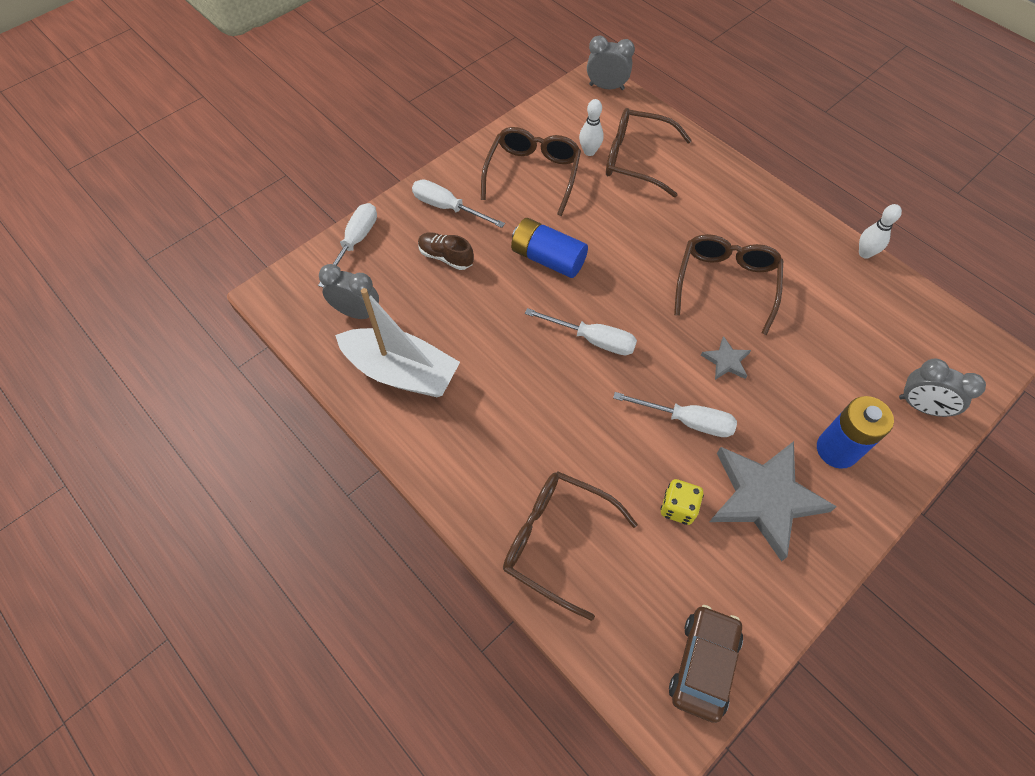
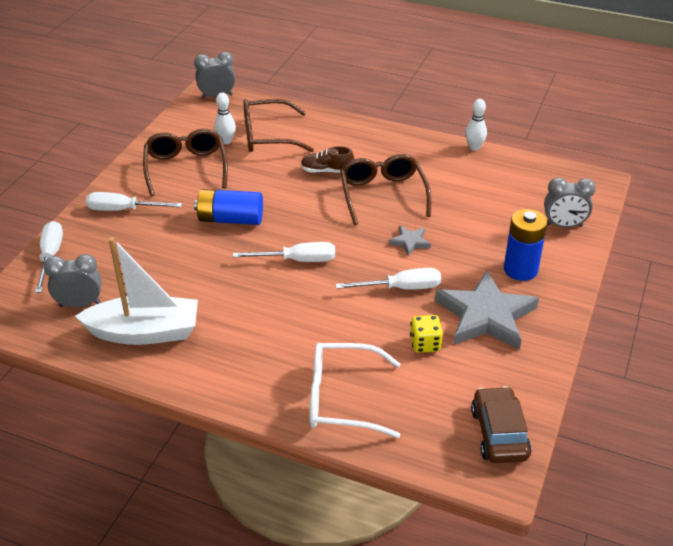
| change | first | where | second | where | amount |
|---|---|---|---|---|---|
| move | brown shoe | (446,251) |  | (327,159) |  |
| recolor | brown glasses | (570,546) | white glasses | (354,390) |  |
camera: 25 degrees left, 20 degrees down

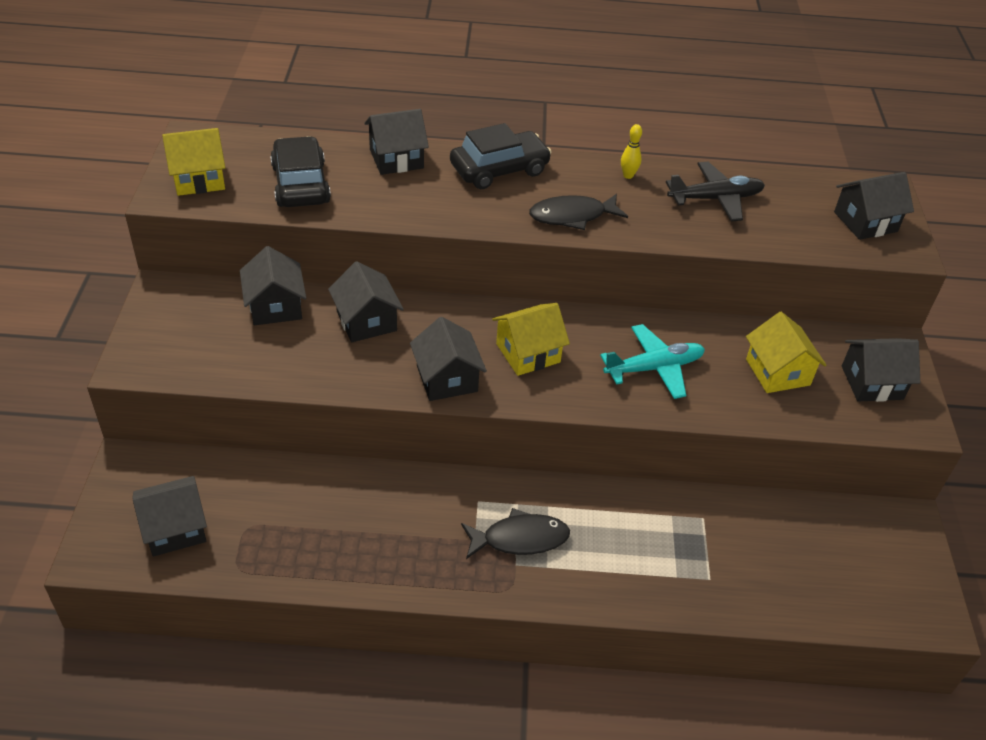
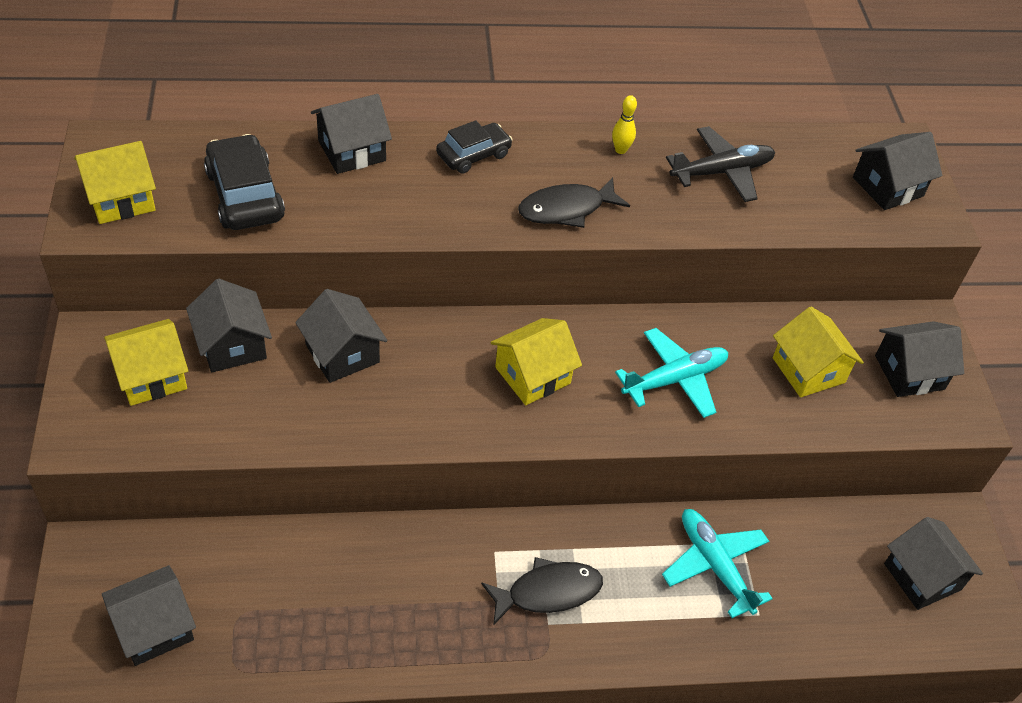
| change | first | where | second | where | amount |
|---|---|---|---|---|---|
| insert |  |  | yellow house | (146,362) |  |
| resize | black car | (501,156) |  | (474,147) | x0.66 |
| insert |  |  | turquoise plane | (717,563) |  |
| move | black house | (448,359) |  | (933,563) |  |
camera: 10 degrees left, 5 degrees up

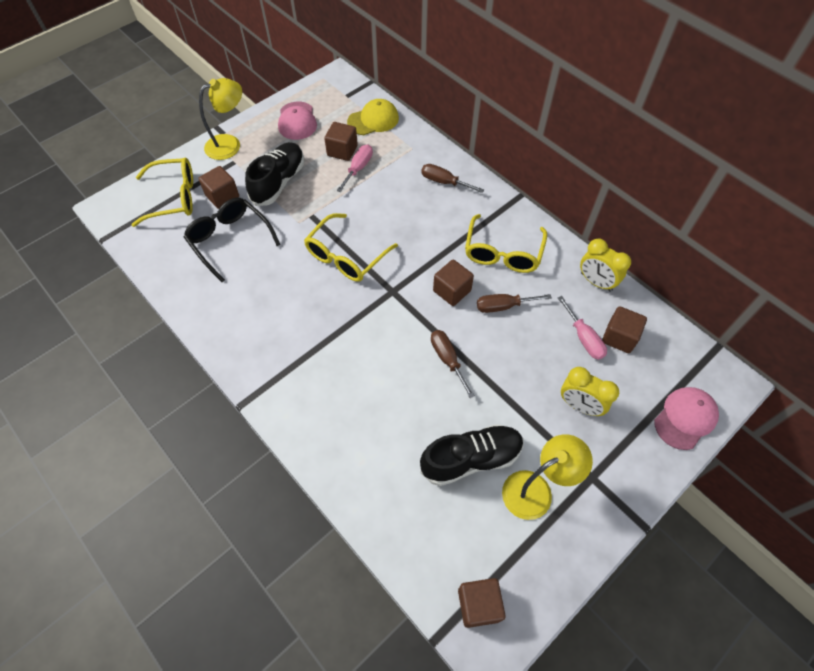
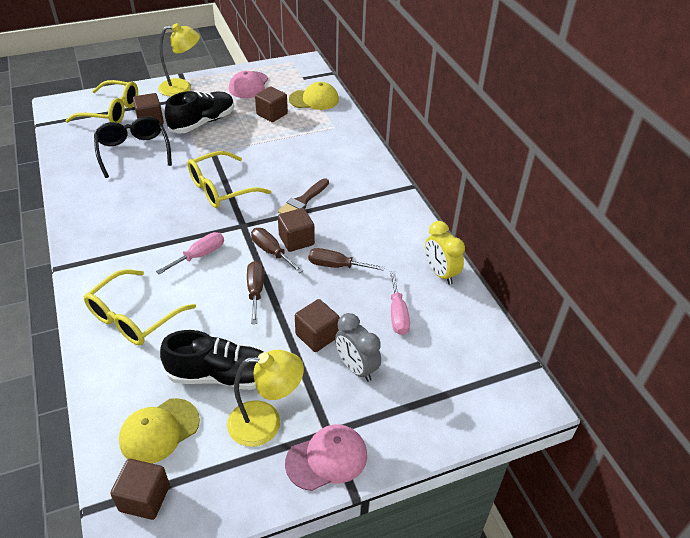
| change | first | where | second | where | amount |
|---|---|---|---|---|---|
| move | yellow glasses | (506,243) |  | (140,307) |  |
| insert |  |  | yellow cap | (159,431) |  |
| move | pink screwdriver | (355,168) |  | (190,253) |  |
| move | brown screwdriver | (452,178) |  | (277,250) |  |
| insert |  |  | brown brush | (303,196) |  |
| move | pink cap | (686,418) |  | (326,457) |  |
| move | brown cube | (624,329) |  | (317,325) |  |
| recolor | yellow clock | (590,391) | grey clock | (358,347) |  |
camera: 20 degrees right, 15 degrees down

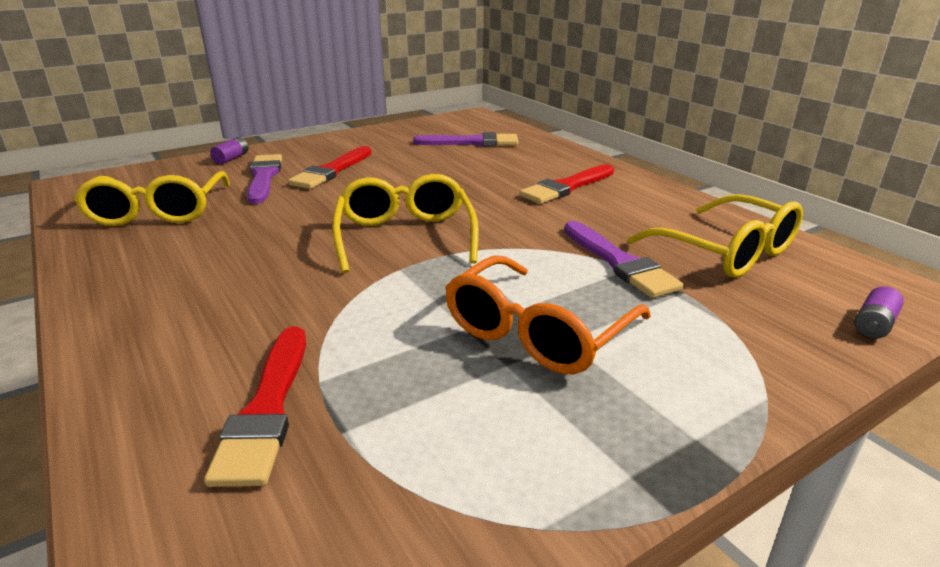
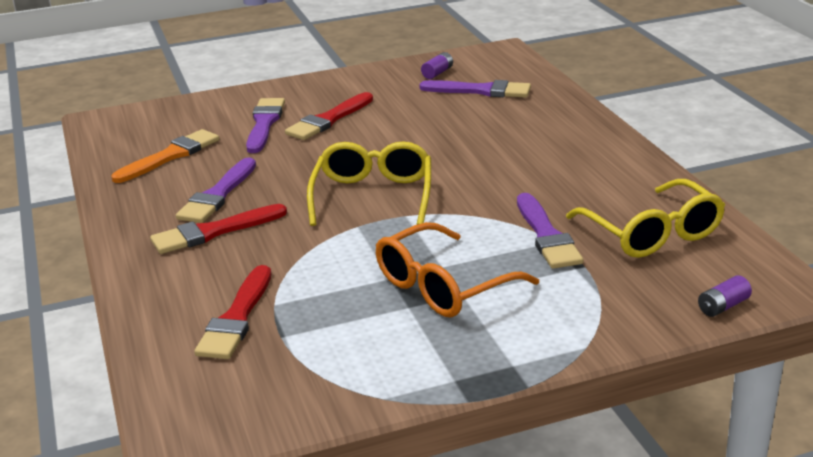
| change | first | where | second | where | amount |
|---|---|---|---|---|---|
| replace | yellow glasses | (152,198) | orange brush | (165,156) |  |
| move | red brush | (566,184) |  | (218,229) |  |
| insert |  |  | purple brush | (216,190) |  |
| move | purple battery | (229,150) |  | (437,65) |  |
camera: 15 degrees right, 0 degrees up

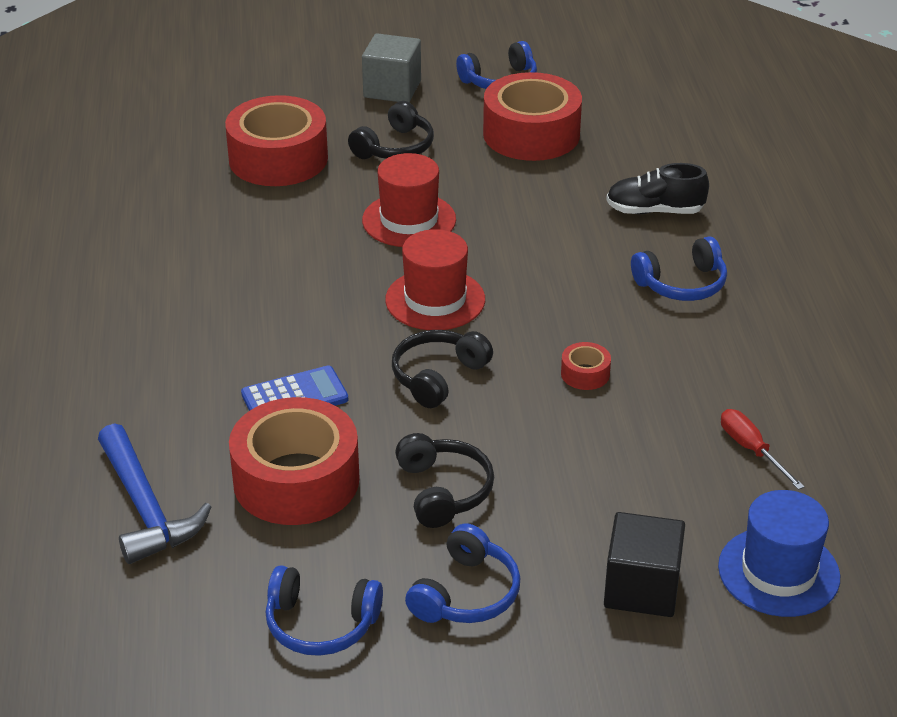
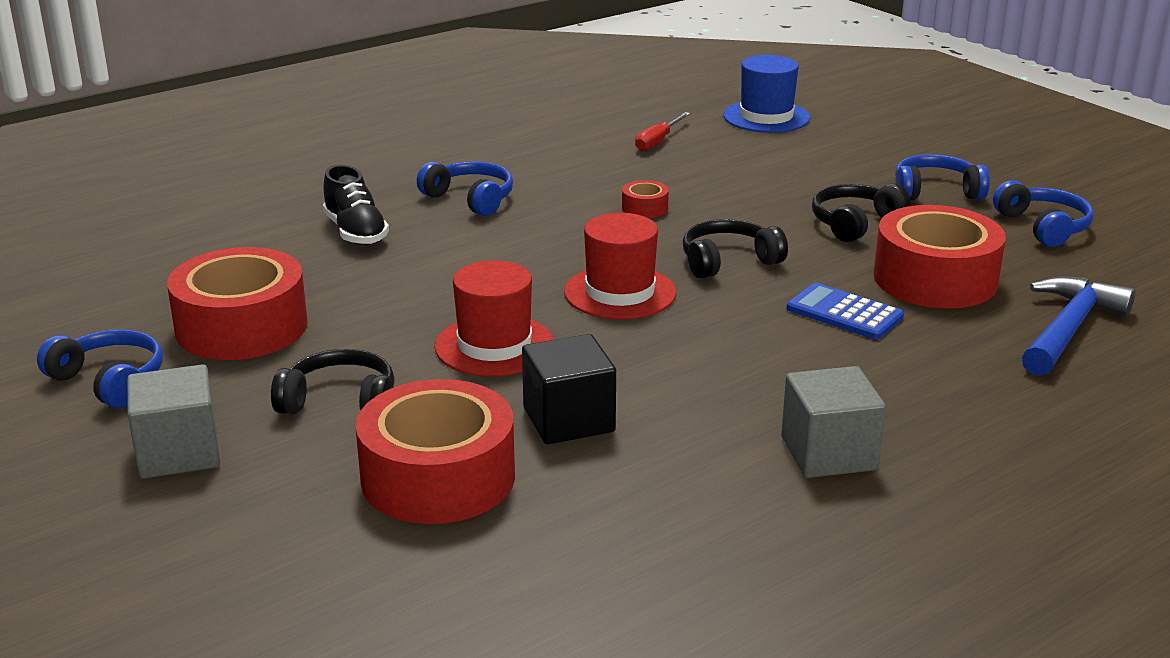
| change | first | where | second | where | amount |
|---|---|---|---|---|---|
| move | black cube | (644,564) |  | (569,389) |  |
| rotate | black headphones | (442,369) |  | (735,249) | 150 degrees clockwise |
| insert |  |  | grey cube | (833,422) |  |
camera: 120 degrees left, 10 degrees down

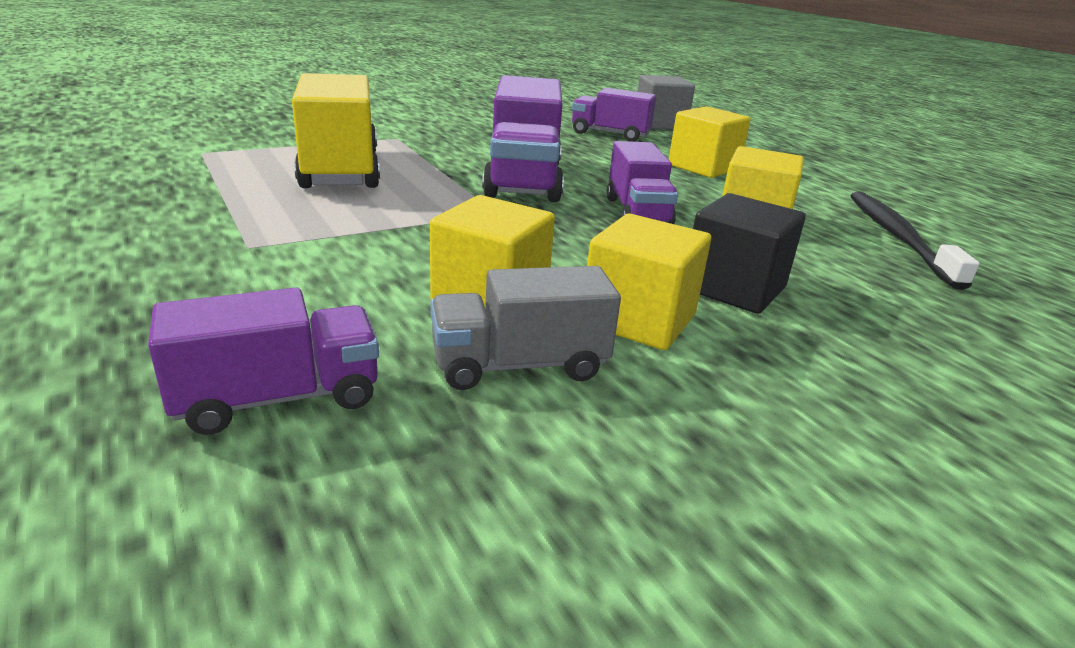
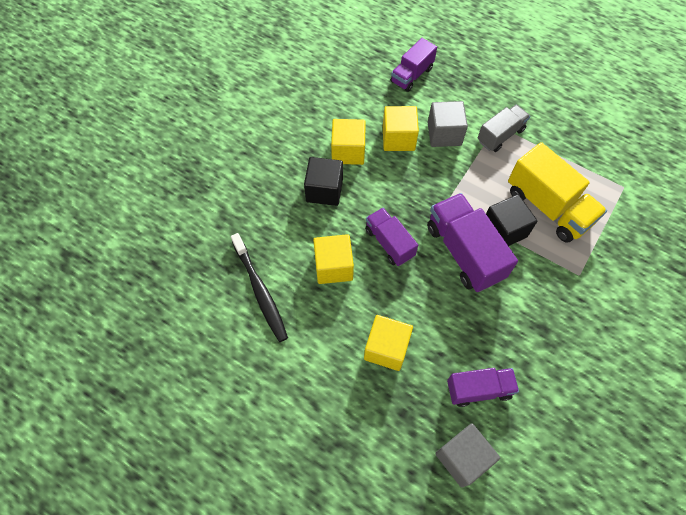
| change | first | where | second | where | amount |
|---|---|---|---|---|---|
| insert |  |  | grey cube | (448,124) |  |
| move | grey truck | (525,328) |  | (504,128) |  |
| insert |  |  | black cube | (511,220) |  |
camera: 155 degrees right, 35 degrees up

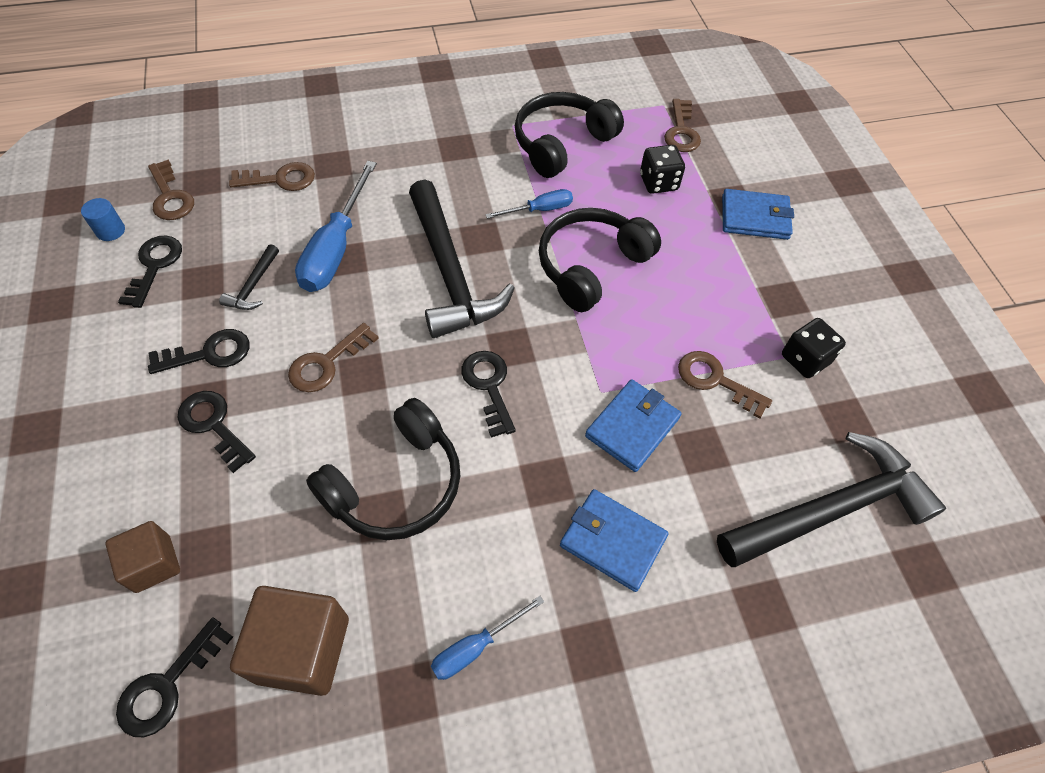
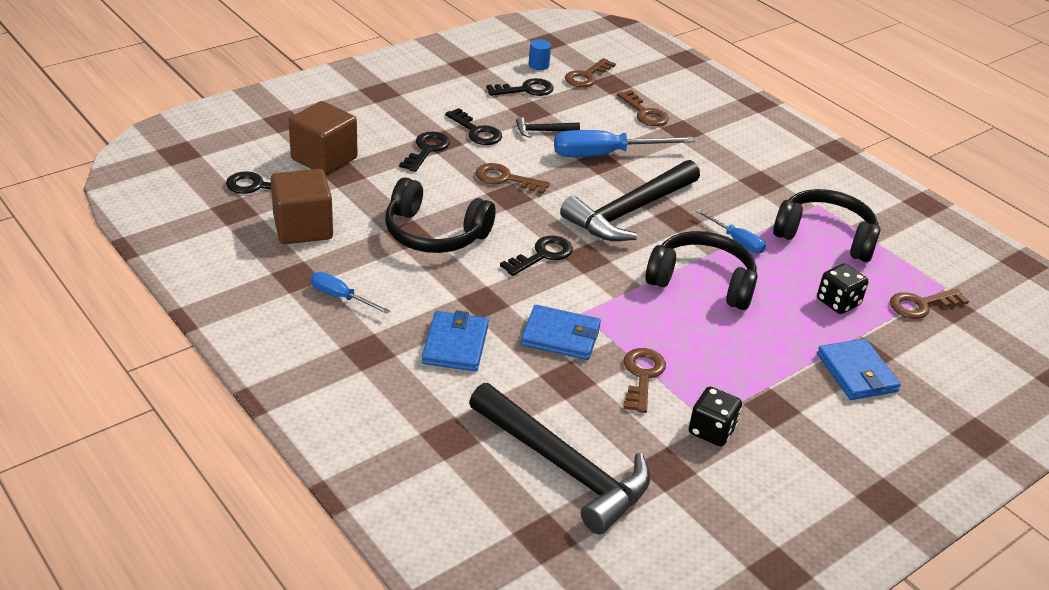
| change | first | where | second | where | amount |
|---|---|---|---|---|---|
| resize | brown cube | (142,557) |  | (323,138) | x1.62 |
camera: 65 degrees right, 20 degrees down

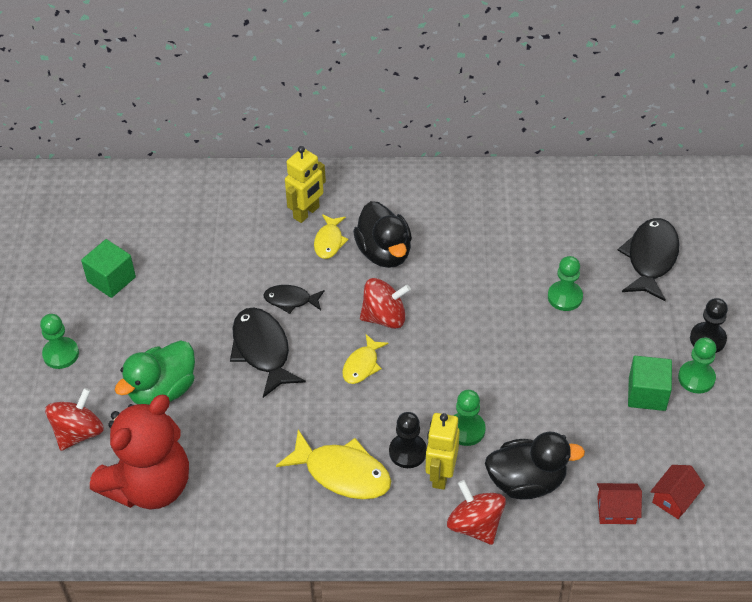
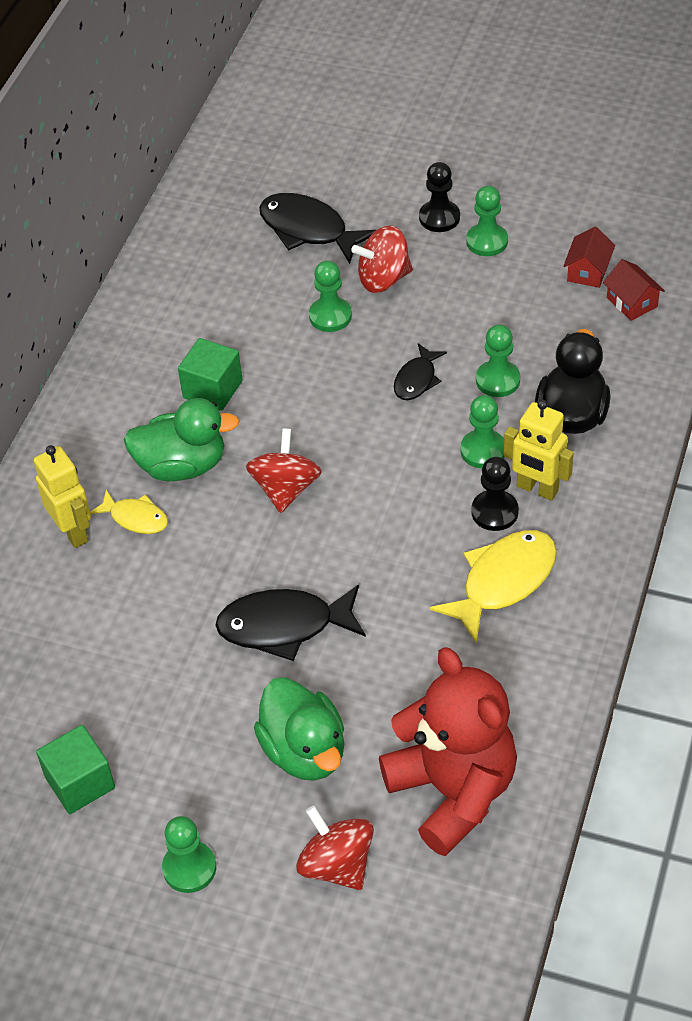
| change | first | where | second | where | amount |
|---|---|---|---|---|---|
| recolor | black duck | (382,234) | green duck | (181,439) |  |
| move | green cube | (650,383) |  | (210,374) |  |
| move | red spinning top | (476,512) |  | (382,259) |  |
| move | black fish | (294,299) |  | (420,371) |  |
| insert |  |  | green pawn | (498,360) |  |
| move | red house | (619,503) |  | (589,257) |  |
| delete | yellow fish | (365,359) |  |  |  |
camera: 70 degrees left, 0 degrees up

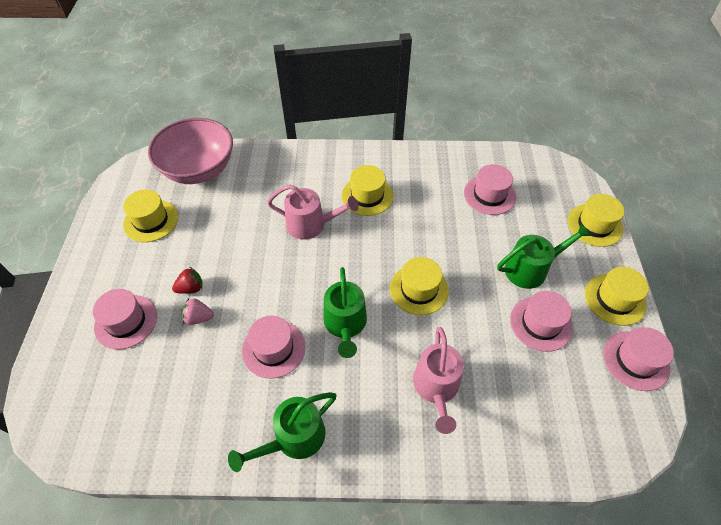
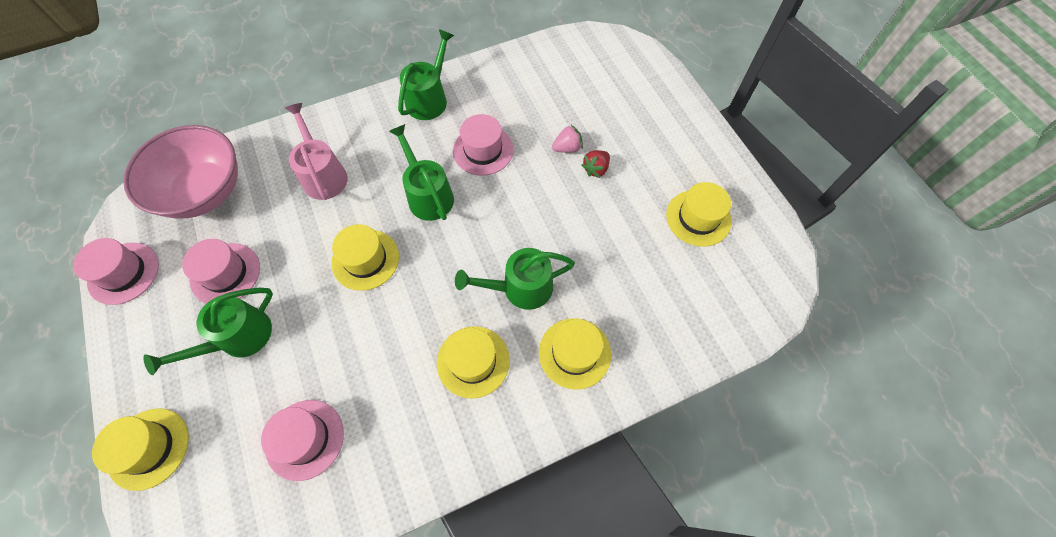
| change | first | where | second | where | amount |
|---|---|---|---|---|---|
| move | pink bowl | (190,151) |  | (180,172) |  |
| recolor | pink watering can | (313,212) | green watering can | (515,279) |  |
| move | yellow hat | (617,296) |  | (575,354) |  |
| delete | pink hat | (125,319) |  |  |  |
camera: 155 degrees right, 10 degrees up

